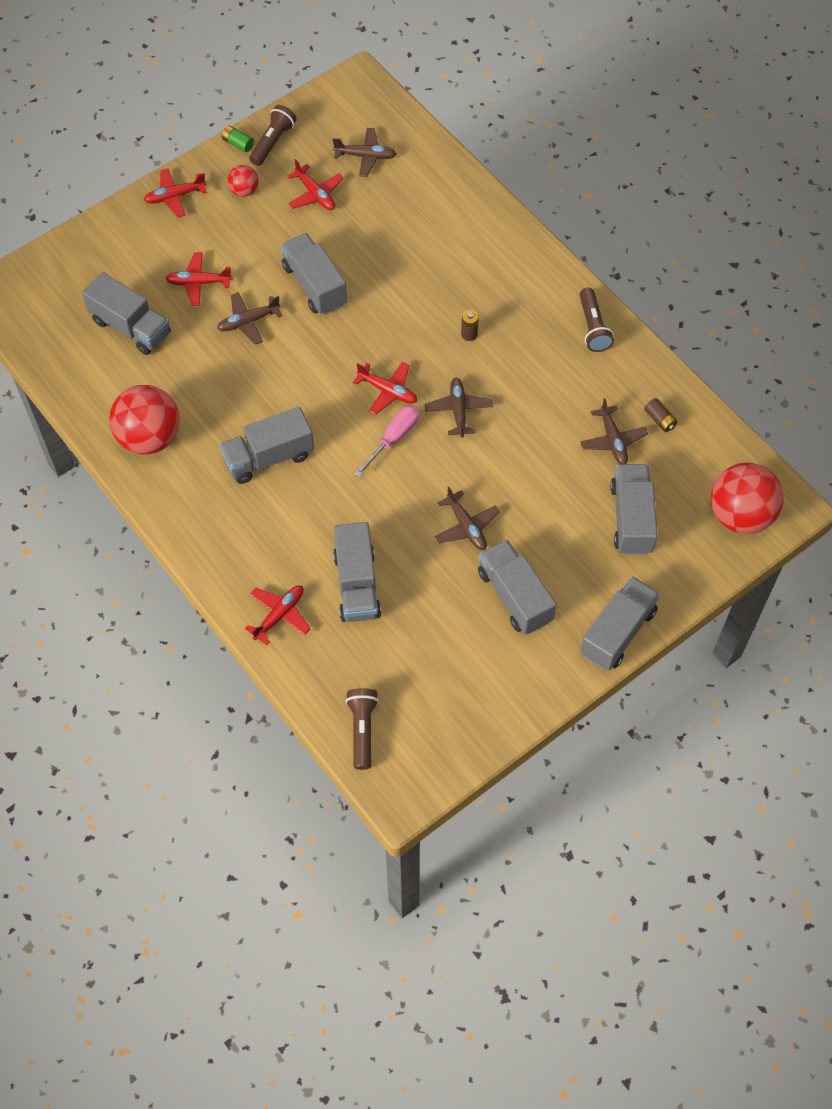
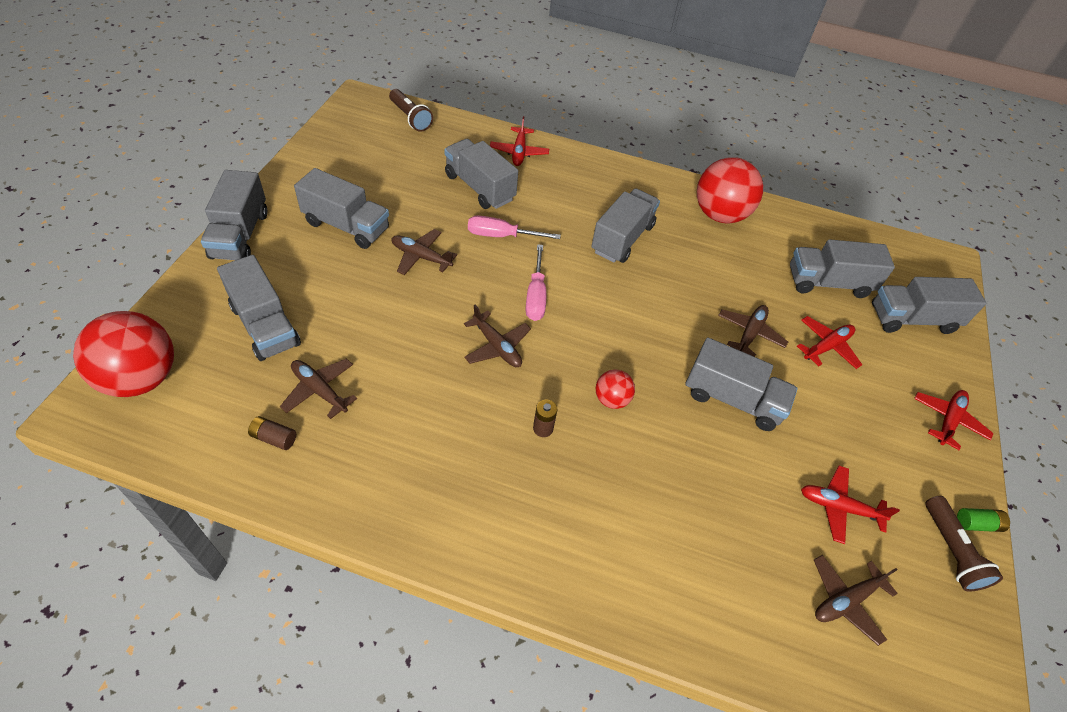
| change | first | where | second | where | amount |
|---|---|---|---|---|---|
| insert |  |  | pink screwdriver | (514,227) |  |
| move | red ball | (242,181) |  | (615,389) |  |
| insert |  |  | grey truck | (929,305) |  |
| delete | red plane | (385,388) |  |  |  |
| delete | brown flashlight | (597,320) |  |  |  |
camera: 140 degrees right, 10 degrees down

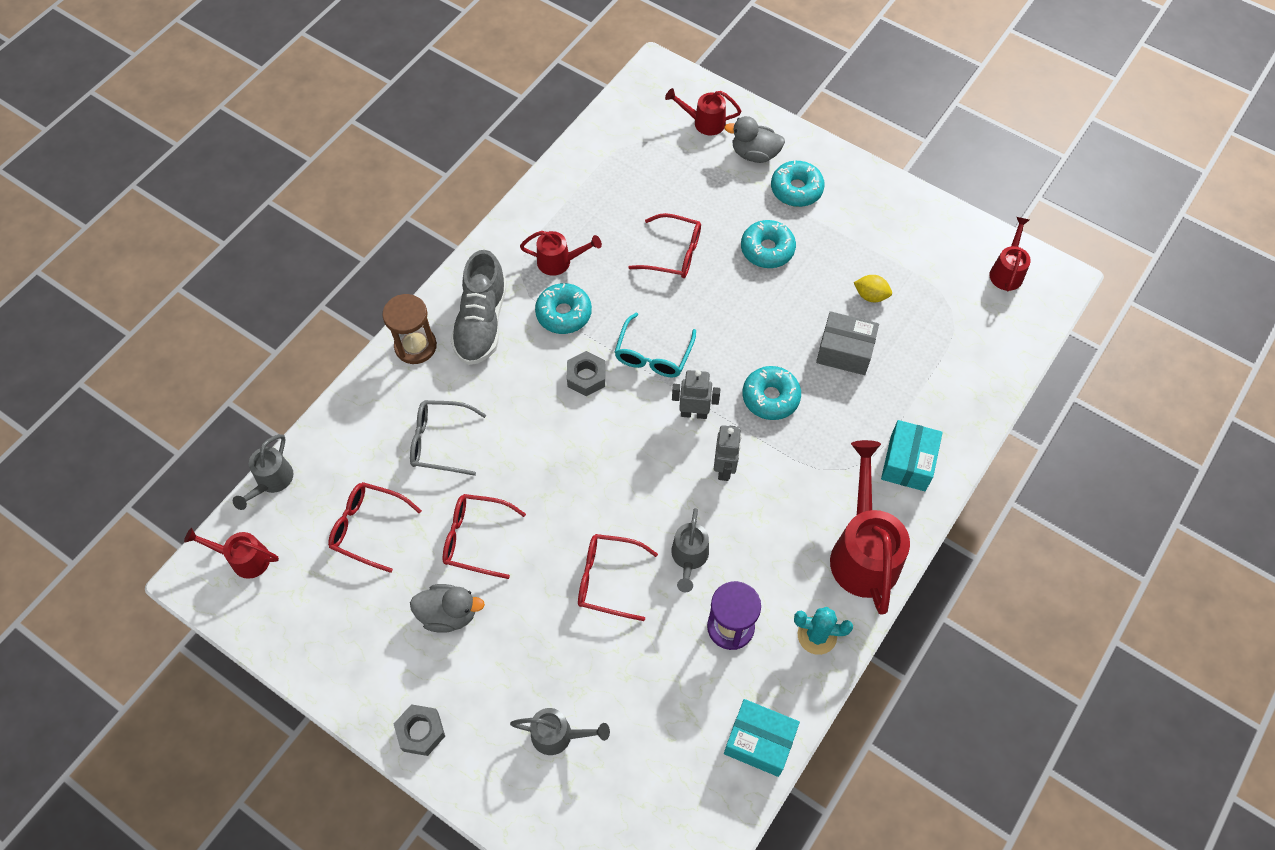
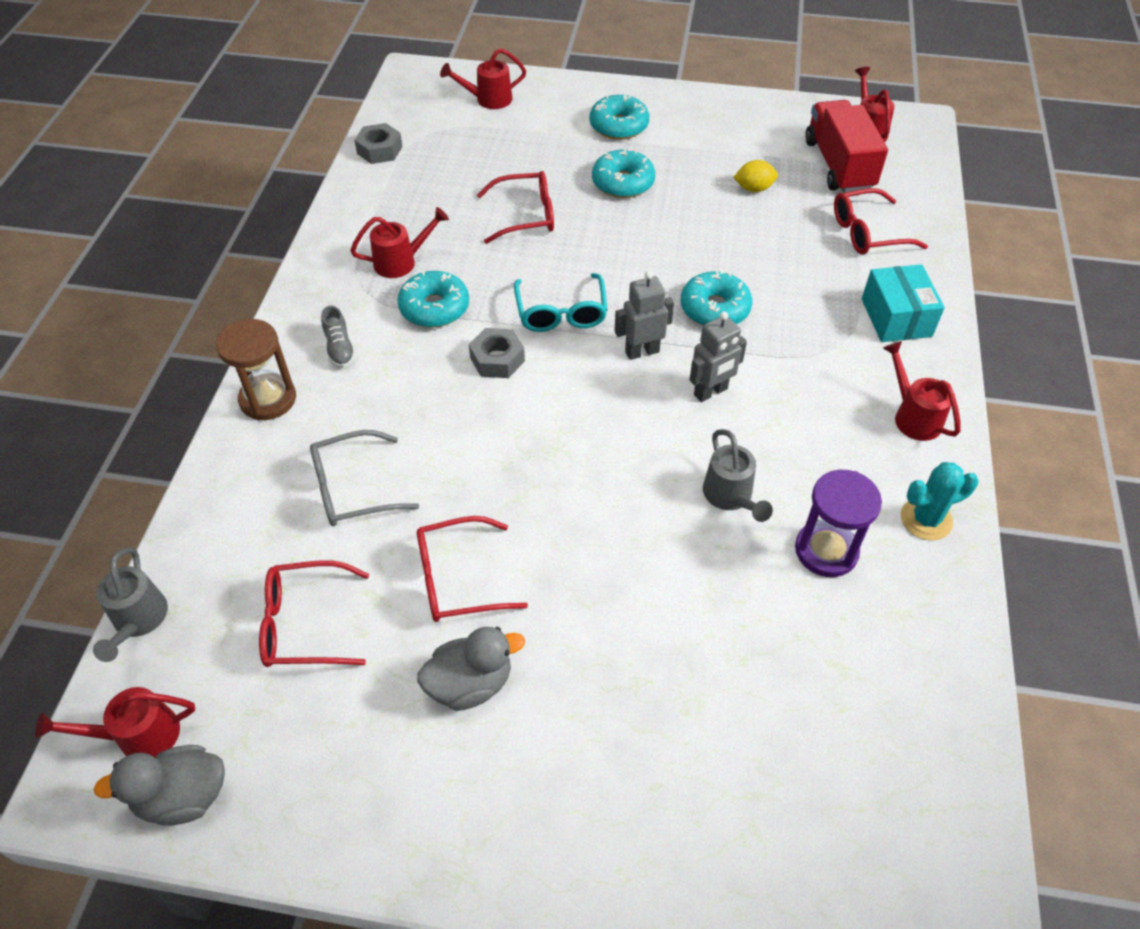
| change | first | where | second | where | amount |
|---|---|---|---|---|---|
| move | grey duck | (754,139) |  | (159,785) |  |
| resize | grey shoe | (479,307) |  | (338,337) | x0.46 |
| move | grey nut | (419,730) |  | (378,143) |  |
| rotate | grey robot | (728,453) |  | (718,357) | 75 degrees clockwise |
| insert |  |  | red truck | (846,146) |  |
| move | red glasses | (618,577) |  | (881,221) |  |
| resize | red watering can | (870,527) |  | (922,391) | x0.54 |
| delete | grey watering can | (560,731) |  |  |  |
| delete | turquoise box | (762,738) |  |  |  |
| delete | grey box | (847,343) |  |  |  |
camera: 25 degrees left, 10 degrees down

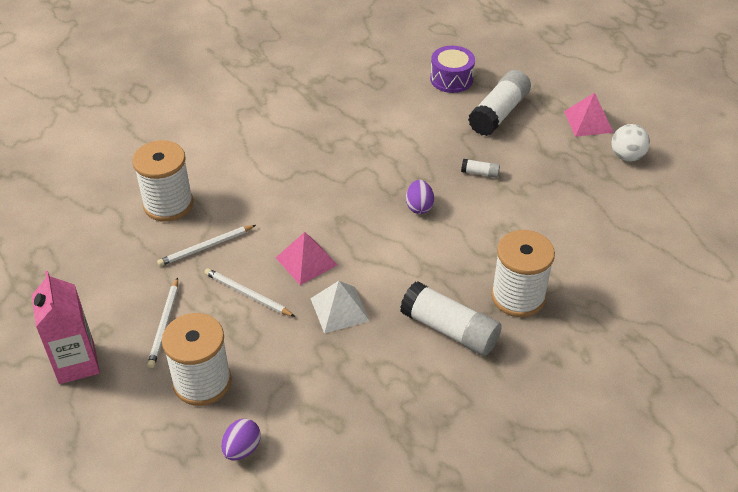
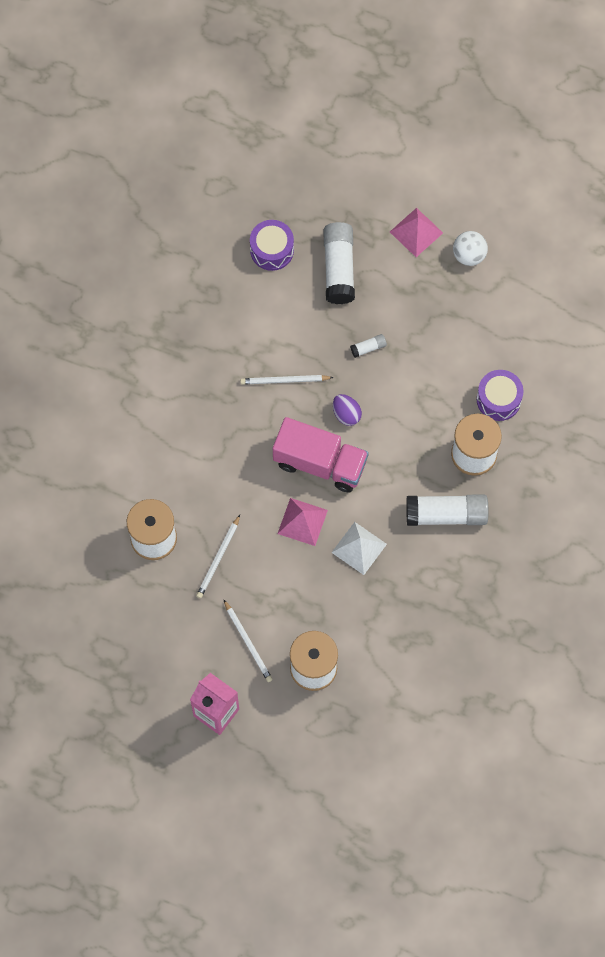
| change | first | where | second | where | amount |
|---|---|---|---|---|---|
| move | white pencil | (249,292) |  | (287,379) |  |
| insert |  |  | pink truck | (321,455) |  |
| insert |  |  | purple drum | (500,395) |  |
| delete | purple egg | (241,440) |  |  |  |
camera: 35 degrees left, 25 degrees up

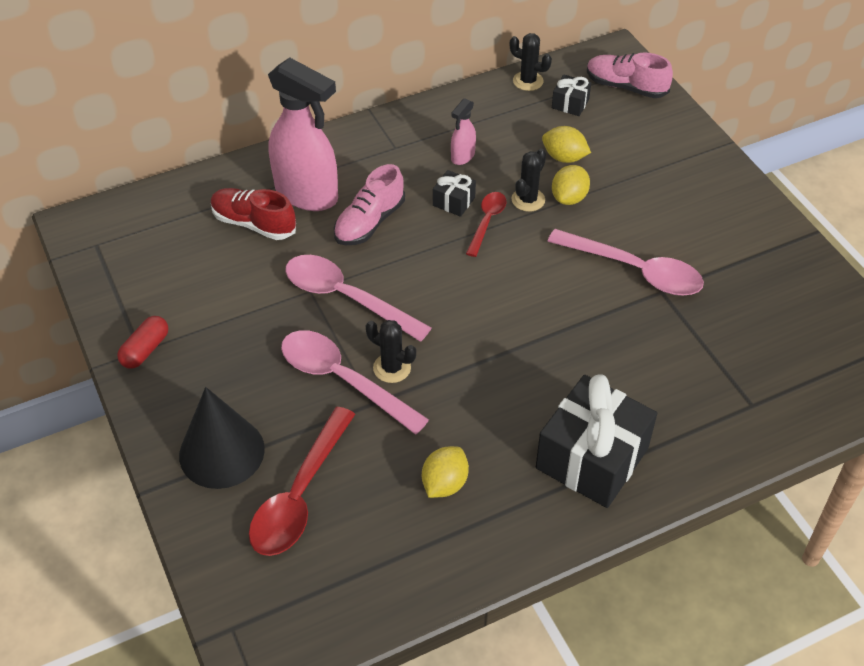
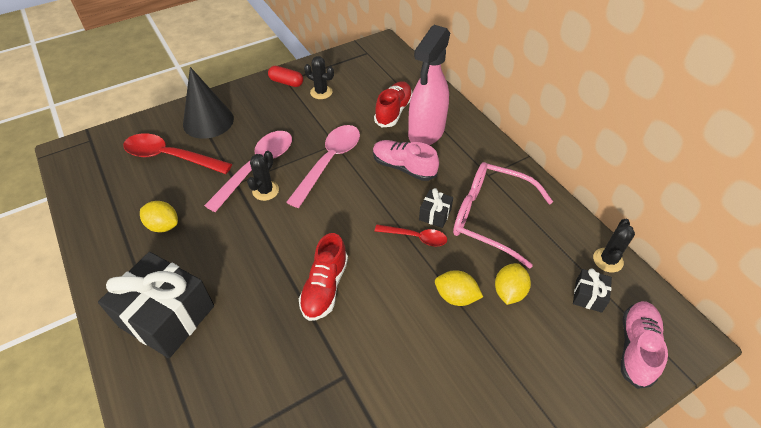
| change | first | where | second | where | amount |
|---|---|---|---|---|---|
| insert |  |  | red shoe | (323,277) |  |
| move | black cactus | (528,180) |  | (319,77) |  |
| replace | pink spray bottle | (463,131) | pink glasses | (503,215) |  |
| delete | pink spoon | (625,262) |  |  |  |
camera: 85 degrees right, 0 degrees up

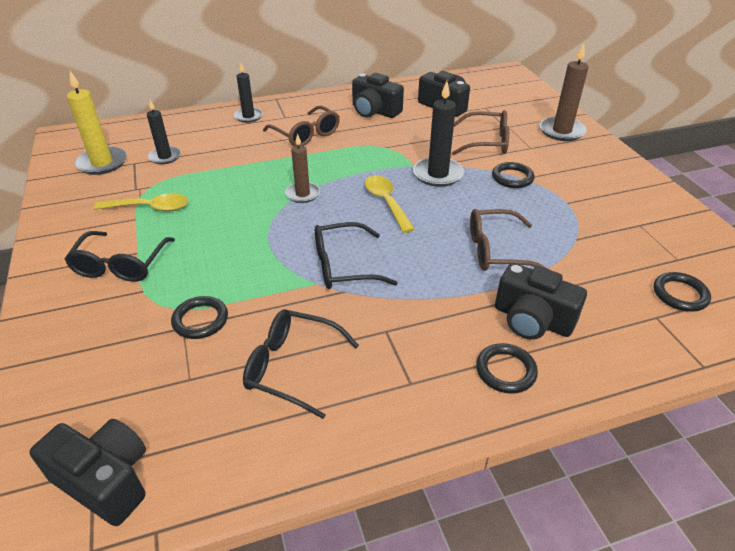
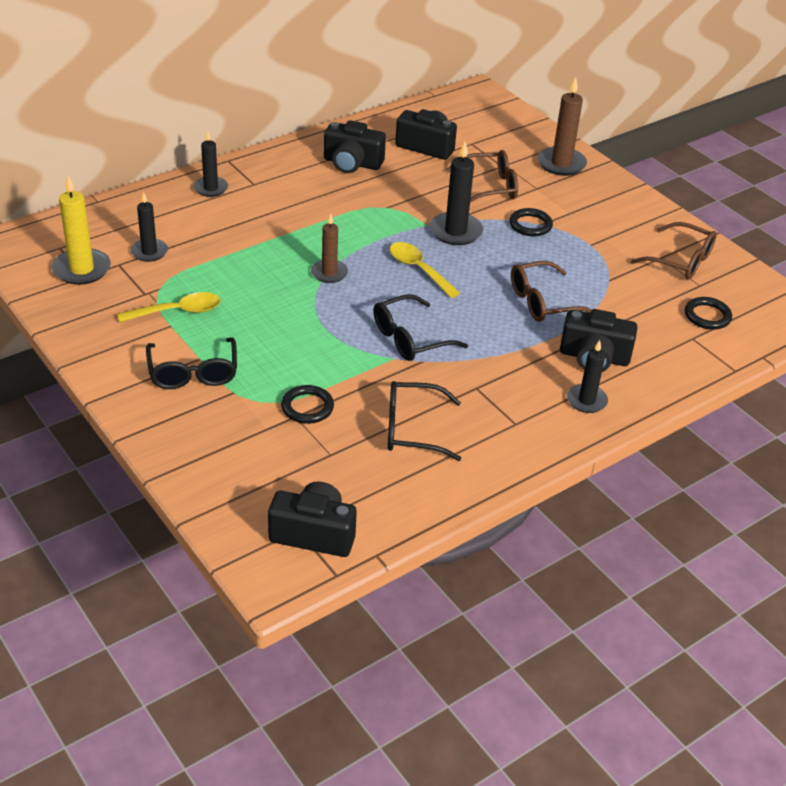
| change | first | where | second | where | amount |
|---|---|---|---|---|---|
| replace | black ring | (507,368) | black candle | (587,376) |  |
| move | brown glasses | (301,126) |  | (674,250) |  |
camera: 20 degrees left, 0 degrees up

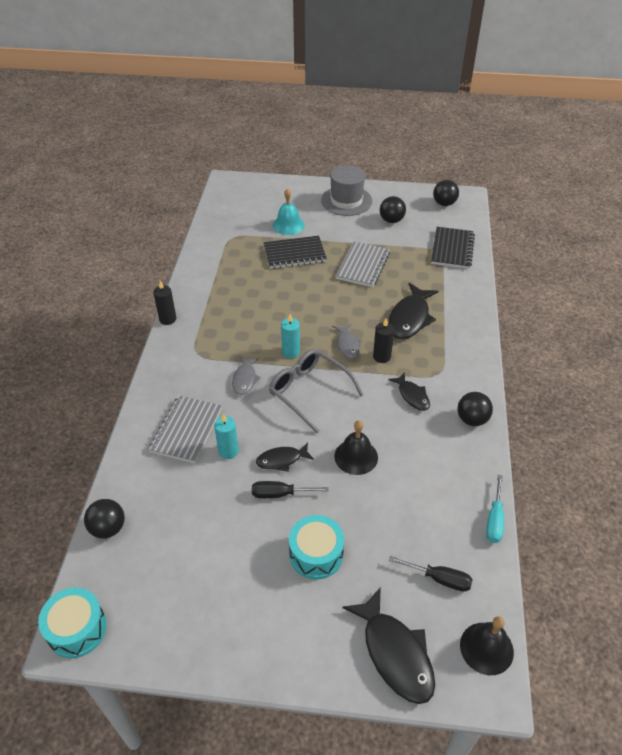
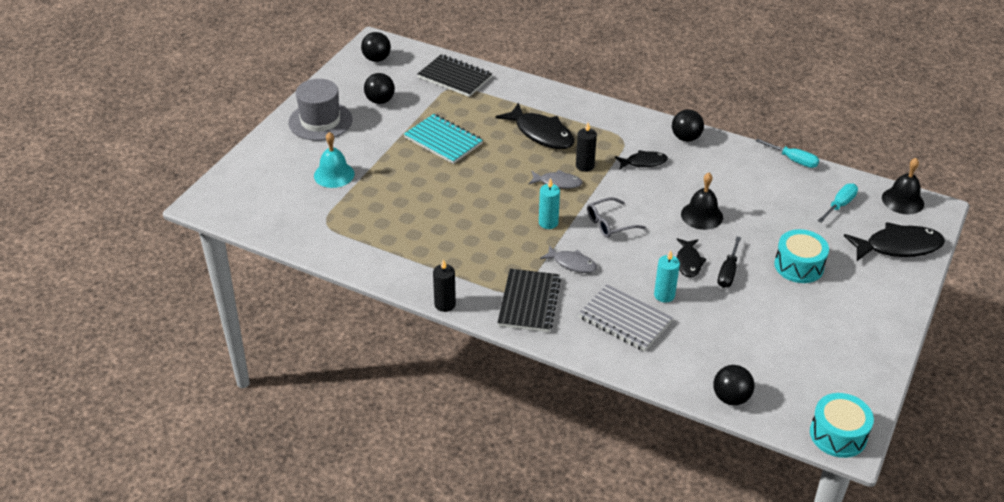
| change | first | where | second | where | amount |
|---|---|---|---|---|---|
| recolor | grey notebook | (363,264) | turquoise notebook | (443,139) |  |
| move | black notebook | (295,252) |  | (529,300) |  |
| resize | grey glasses | (316,391) |  | (616,217) | x0.63 |
| recolor | black screwdriver | (431,574) | turquoise screwdriver | (837,203) |  |
camera: 70 degrees left, 5 degrees down

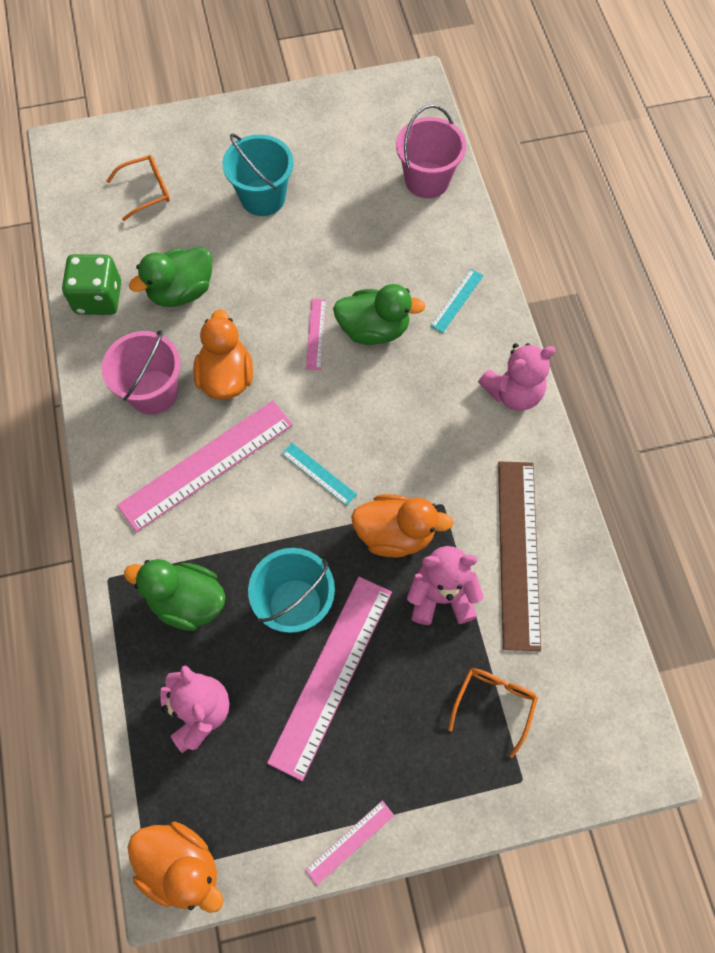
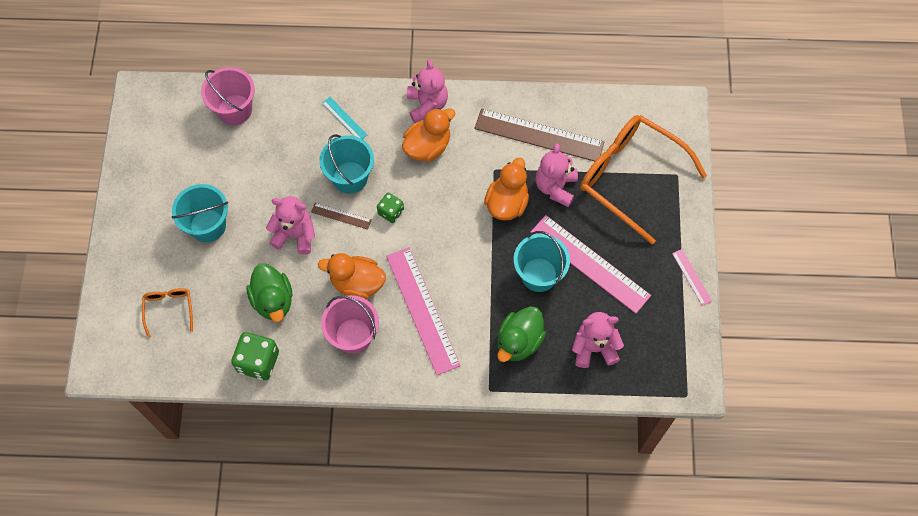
| change | first | where | second | where | amount |
|---|---|---|---|---|---|
| insert |  |  | pink teddy bear | (290,225) |  |
| recolor | pink ruler | (316,334) | brown ruler | (341,216) |  |
| replace | green duck | (379,314) | turquoise bucket | (346,164) |  |
| insert |  |  | green dice | (390,208) |  |
| move | orange duck | (175,867) |  | (428,135) |  |
| resize | orange glasses | (493,713) |  | (643,179) | x2.26 |
| delete | turquoise ruler | (319,474) |  |  |  |
camera: 75 degrees left, 0 degrees up

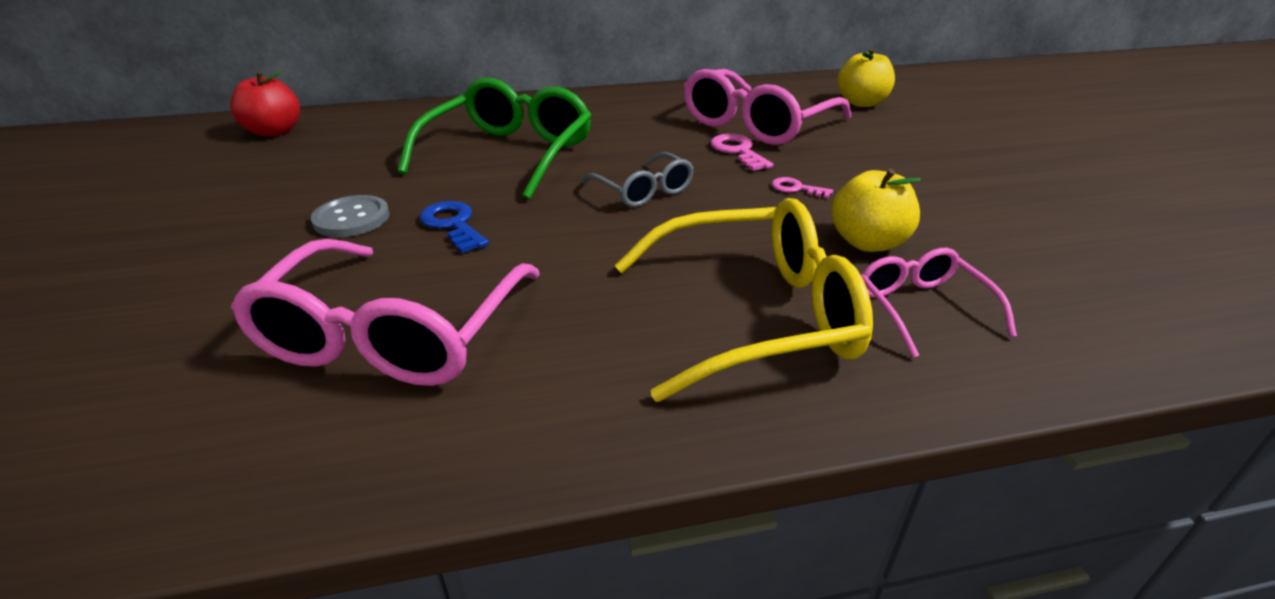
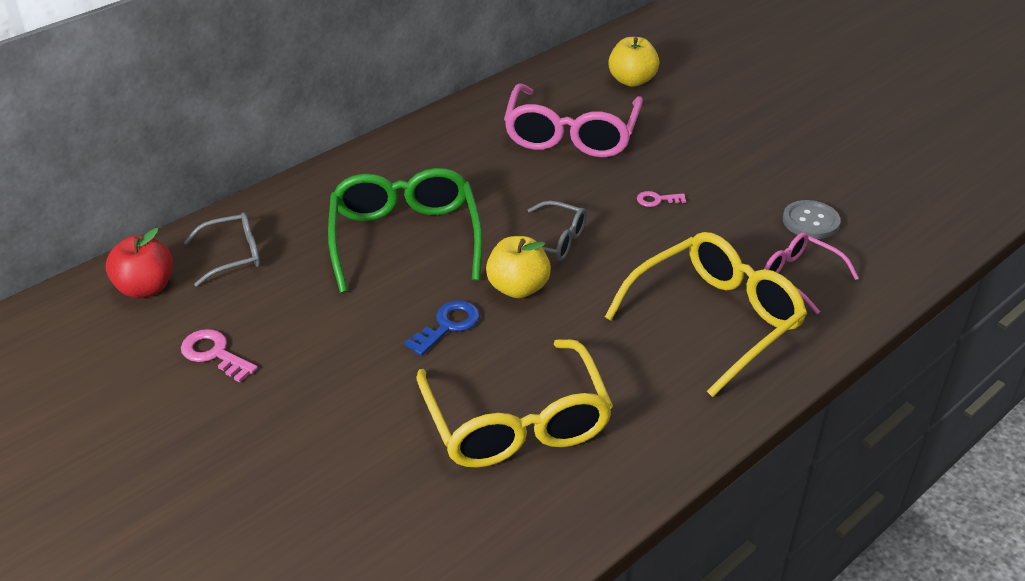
| change | first | where | second | where | amount |
|---|---|---|---|---|---|
| move | pink key | (742,152) |  | (219,355) |  |
| insert |  |  | grey glasses | (222,249) |  |
| rotate | blue key | (454,227) |  | (442,328) | 105 degrees clockwise |
| recolor | pink glasses | (385,312) | yellow glasses | (514,403) |  |
| move | yellow apple | (876,210) |  | (518,267) |  |
| move | grey button | (350,216) |  | (812,219) |  |
camera: 30 degrees left, 5 degrees up

